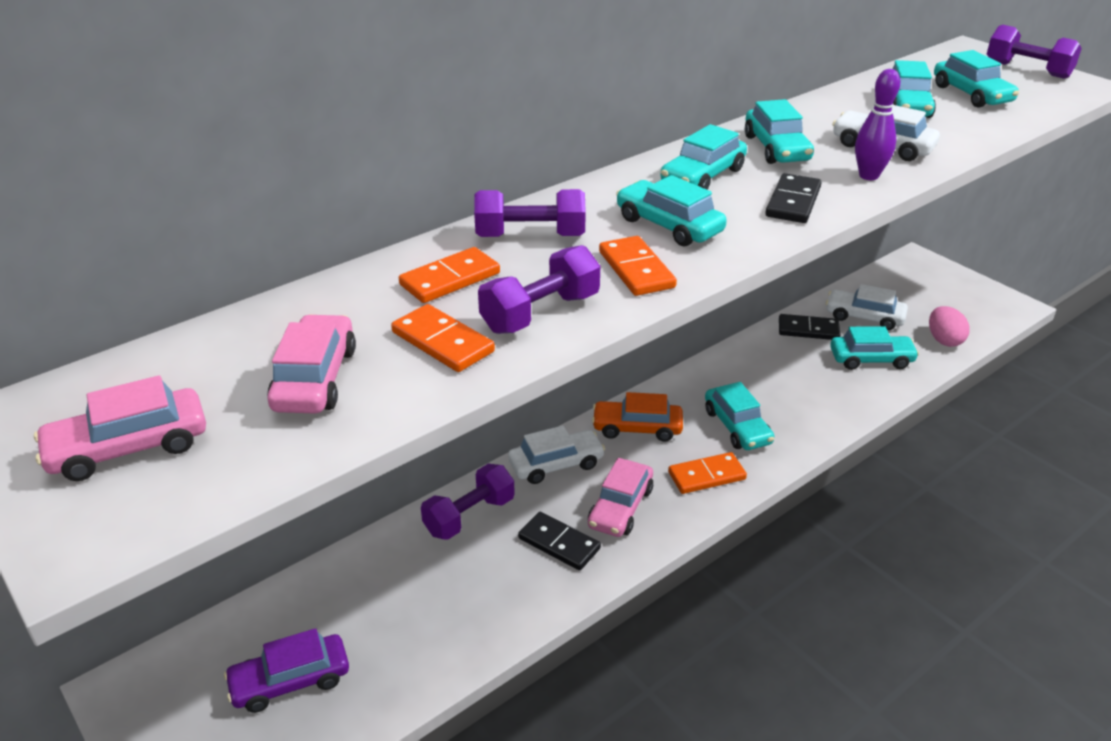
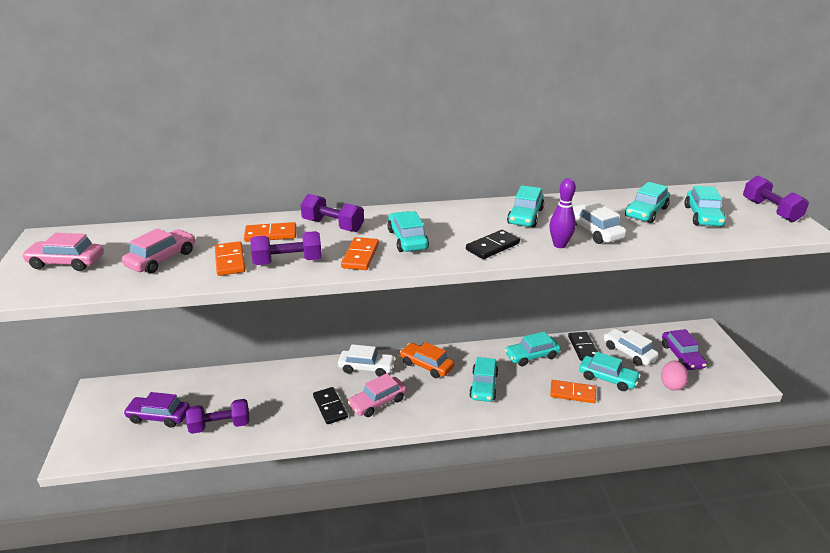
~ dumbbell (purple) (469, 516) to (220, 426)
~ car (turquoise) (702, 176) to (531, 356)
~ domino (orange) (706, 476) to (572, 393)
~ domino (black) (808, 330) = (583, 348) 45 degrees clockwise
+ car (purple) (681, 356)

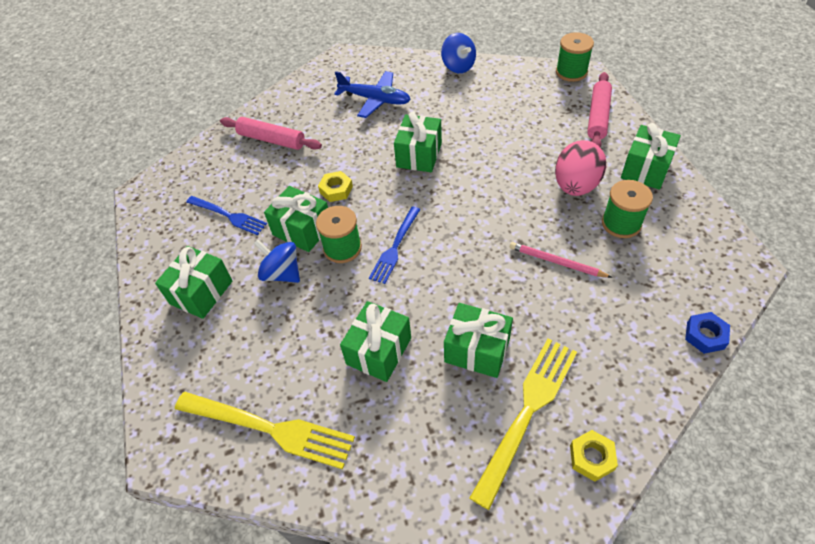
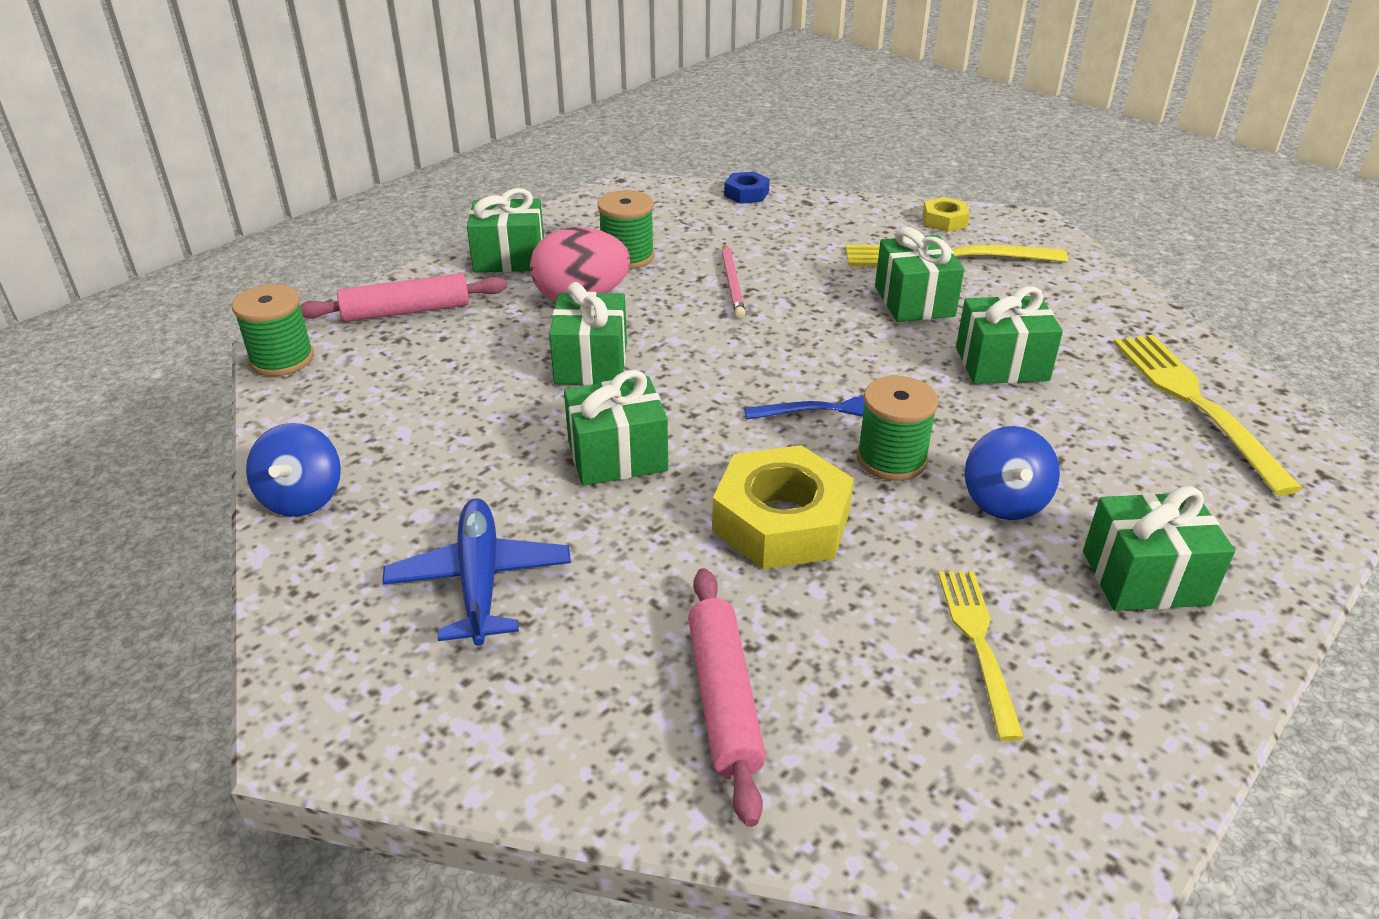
~ spinning top (blue) (458, 66) = (302, 498) 150 degrees clockwise
~ gift (green) (302, 230) to (591, 363)
~ nut (yellow) (336, 190) = (781, 521) x2.00
~ fork (blue) (229, 216) to fork (yellow) (977, 642)

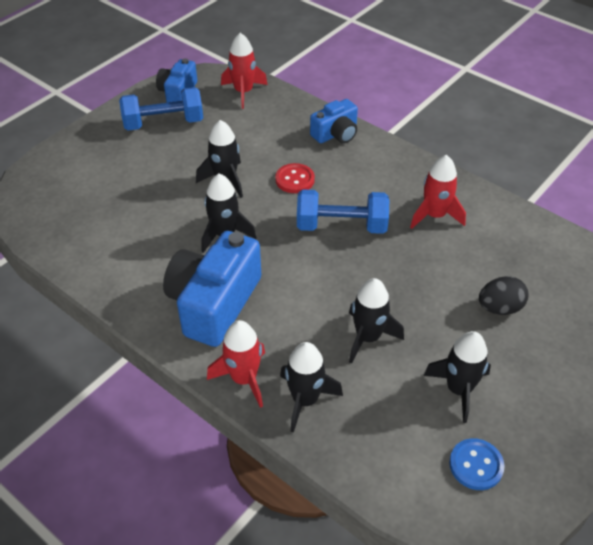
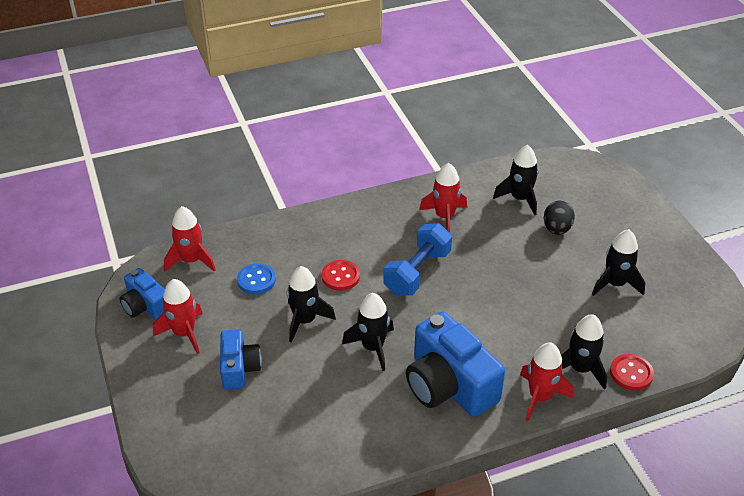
~ dumbbell (blue) (164, 123) to rocket (red) (184, 333)
~ camera (blue) (336, 134) to (239, 368)
~ button (blue) (476, 465) to (256, 280)
~ rocket (black) (368, 337) to (520, 199)
+ button (red) (631, 373)

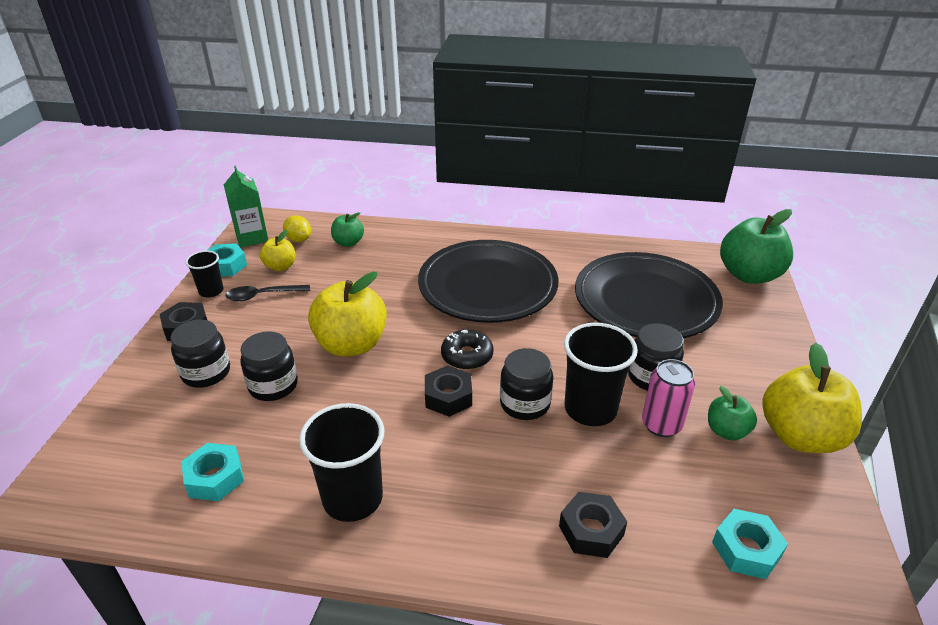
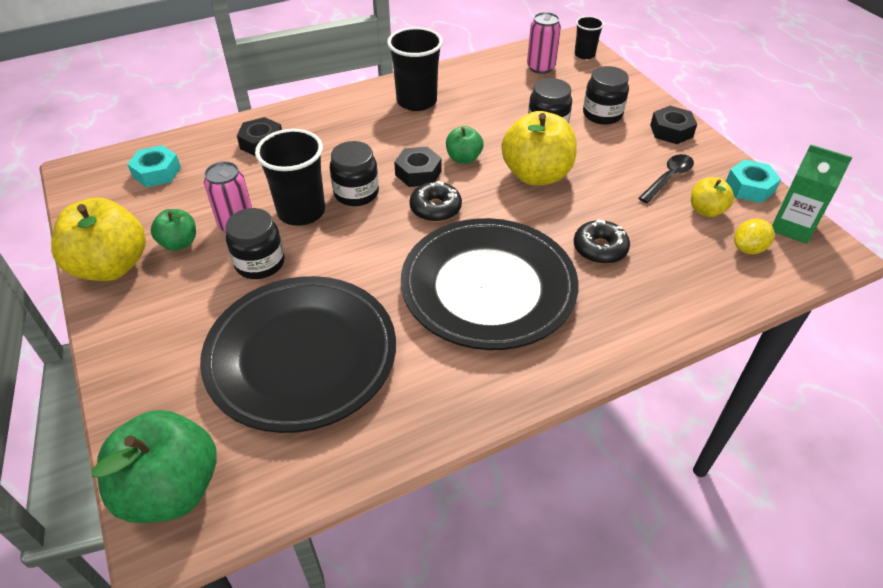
~ apple (green) (348, 242) to (463, 158)
+ can (pink) (540, 67)
~ cup (black) (211, 291) to (584, 54)
+ donut (black) (600, 248)
~ lemon (yellow) (299, 239) = (748, 248) 45 degrees counterclockwise
- nut (turquoise) (215, 478)

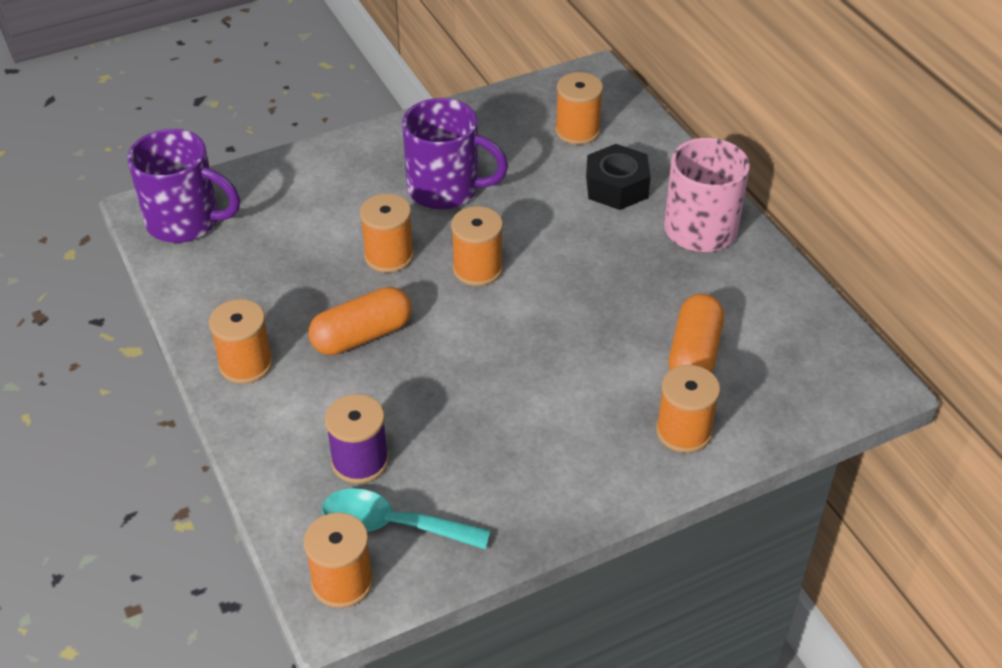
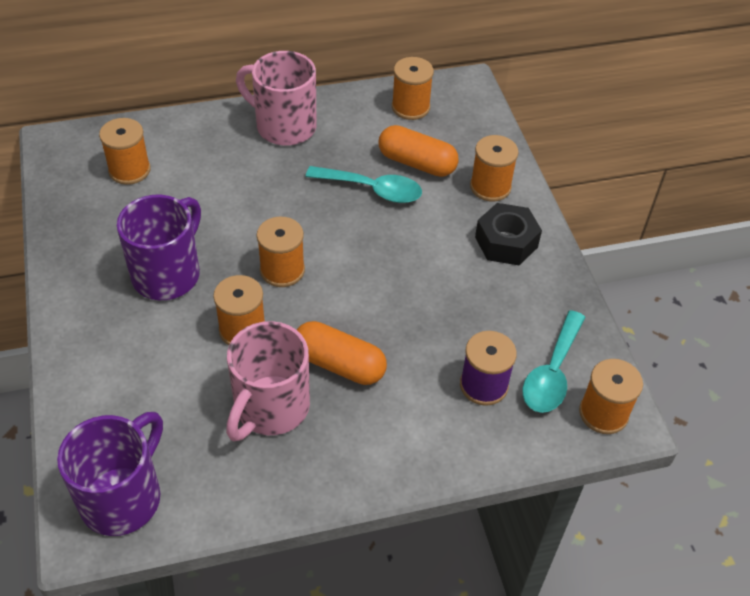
+ mug (pink) (270, 408)
~ capsule (orange) (362, 336) = (339, 364) 45 degrees counterclockwise
+ spoon (turquoise) (372, 189)
~ spool (orange) (246, 364) to (410, 107)
~ nut (black) (616, 187) to (506, 242)

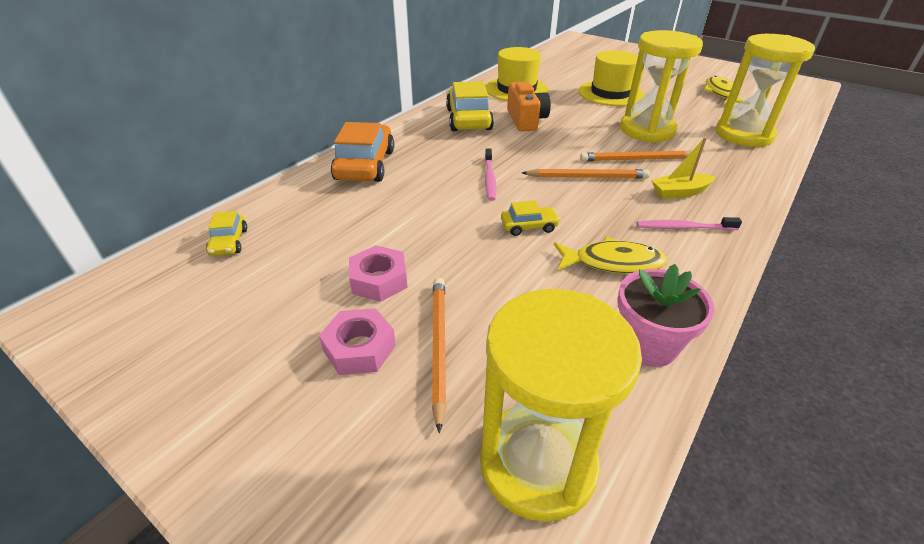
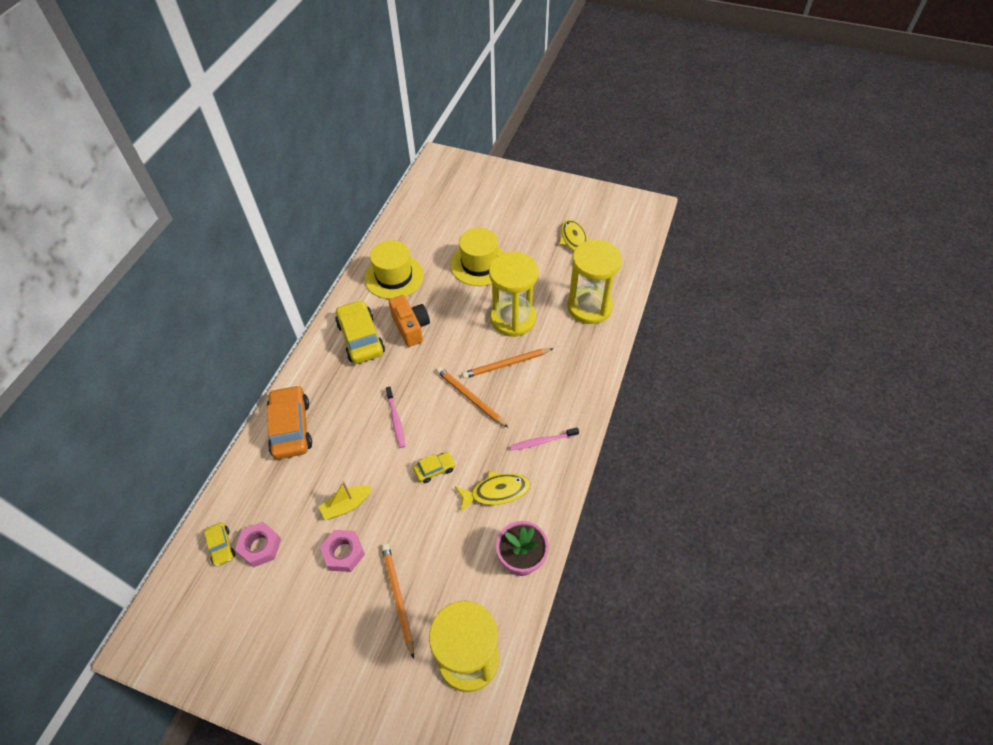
~ nut (pink) (359, 348) to (260, 546)
~ boat (yellow) (679, 192) to (346, 505)
~ pencil (orange) (587, 177) = (470, 398) 120 degrees counterclockwise

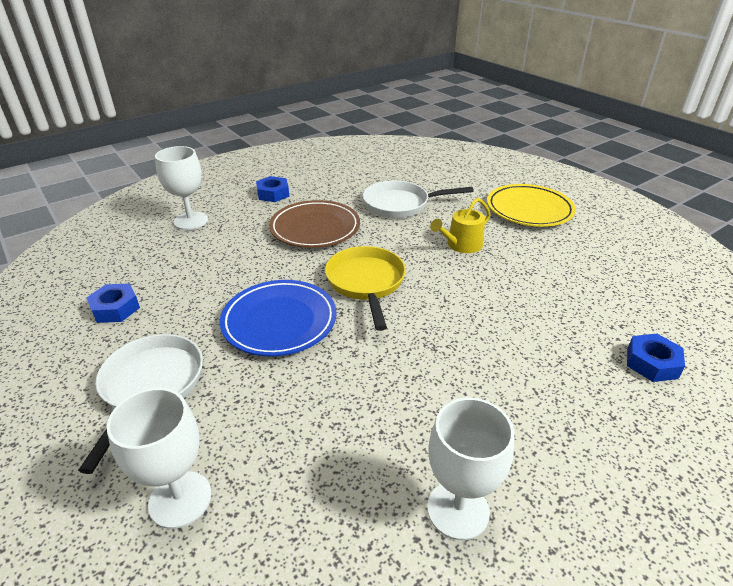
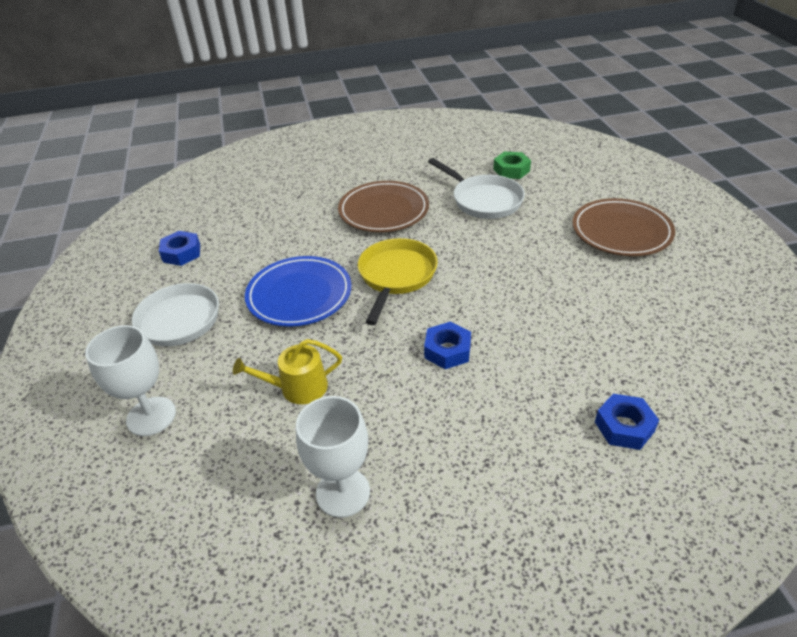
~ watering can (yellow) (461, 245) to (298, 388)
~ nut (blue) (273, 194) to (447, 350)
~ pan (white) (400, 204) = (483, 200) 150 degrees counterclockwise
+ nut (green) (511, 170)
~ plate (yellow) (529, 210) to plate (brown) (621, 232)
- goblet (white) (191, 221)

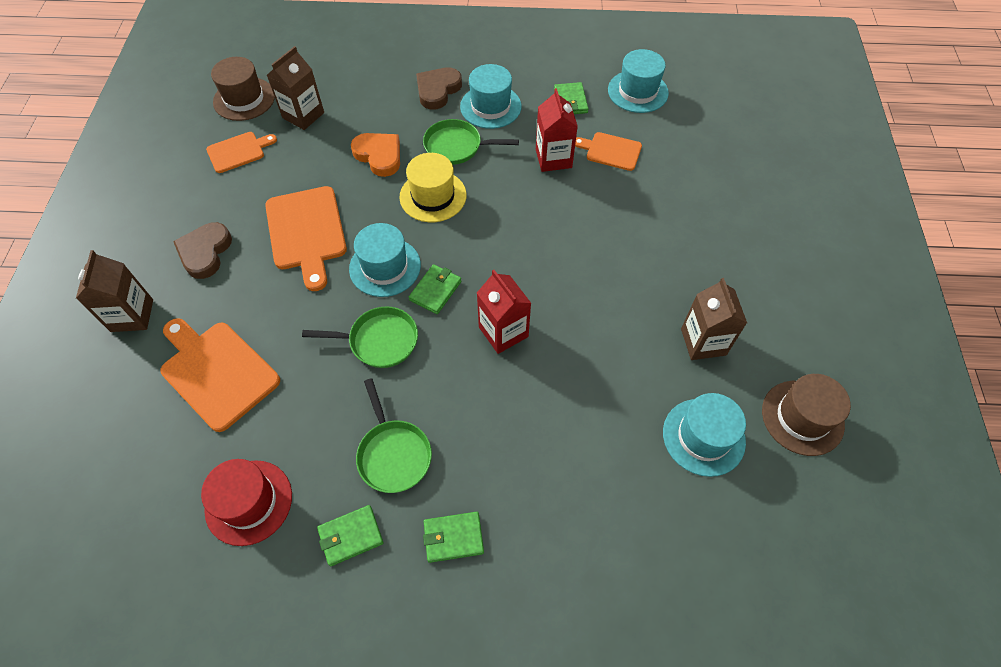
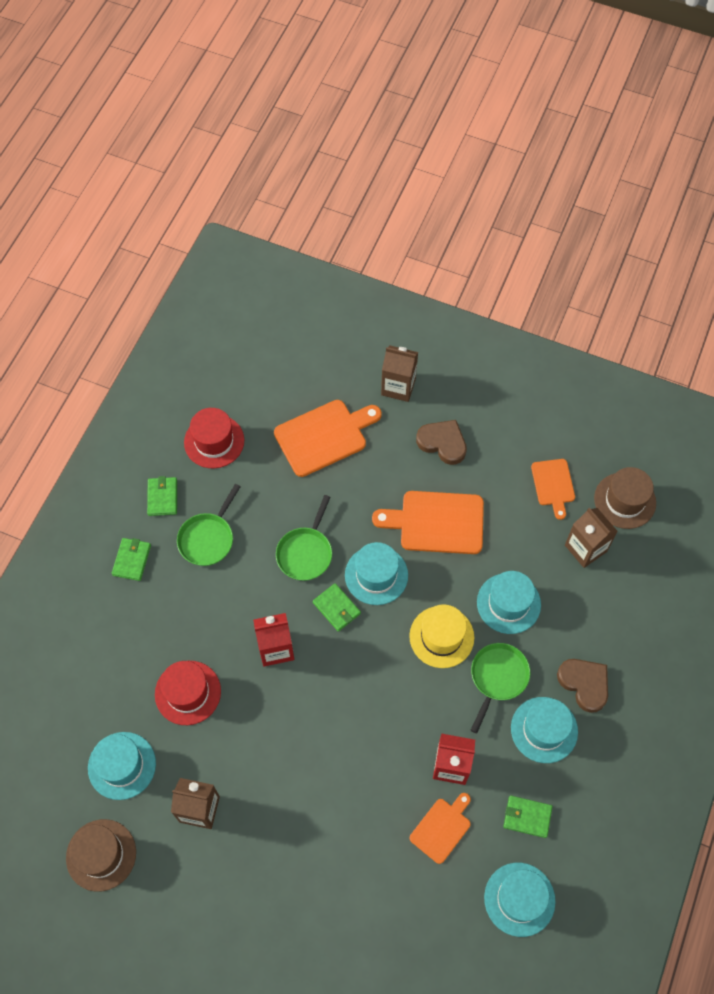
+ hat (red) (188, 692)
~ pan (green) (393, 454) = (208, 538) 60 degrees counterclockwise
~ heart (orange) (379, 156) to hat (turquoise) (508, 603)

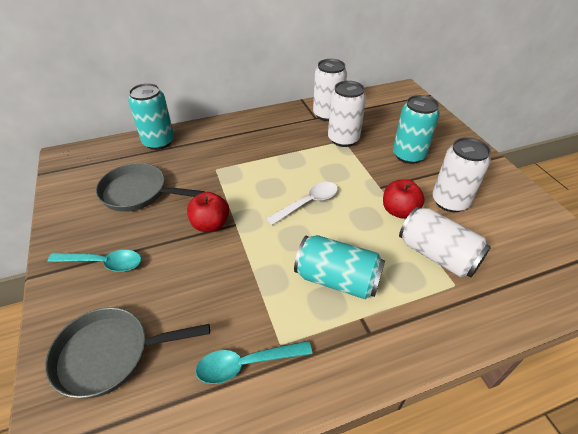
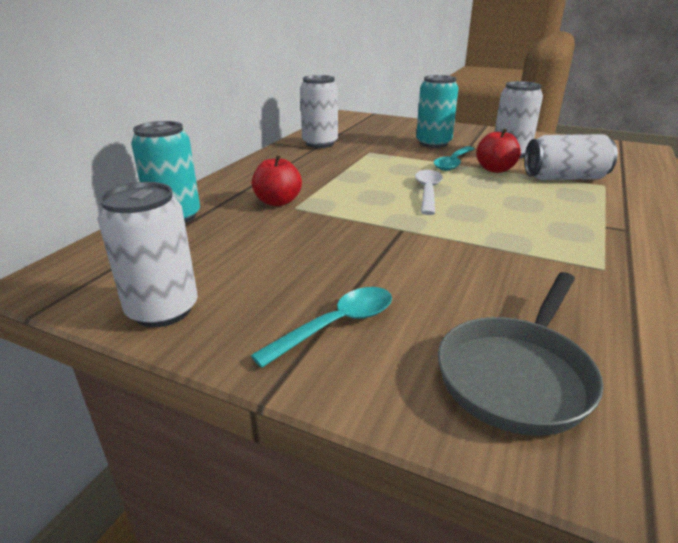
~ can (white) (343, 139) to (162, 310)
~ apple (red) (210, 224) to (278, 202)
~ spoon (turquoise) (247, 364) to (453, 163)
- pan (grey) (138, 192)
- can (turquoise) (337, 279)

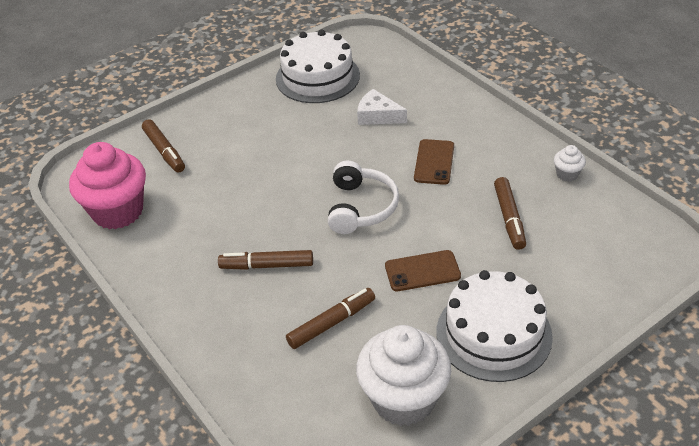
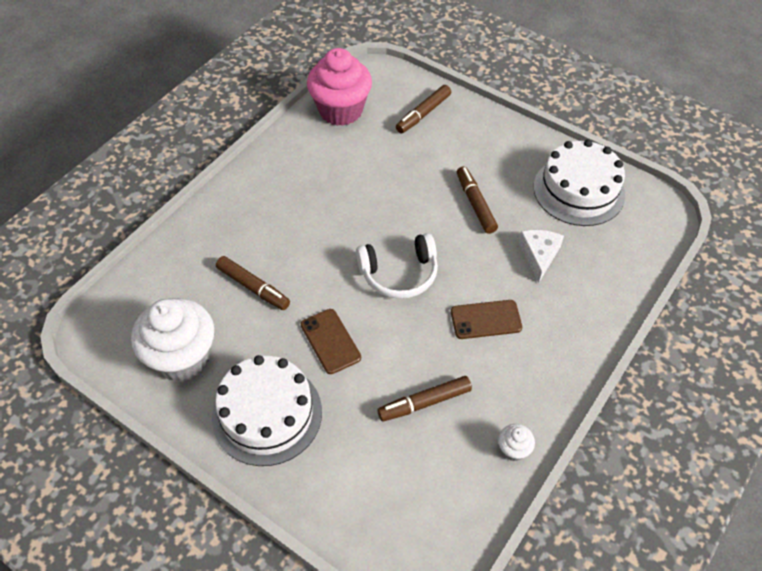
~ marker (brown) (267, 265) to (475, 204)

